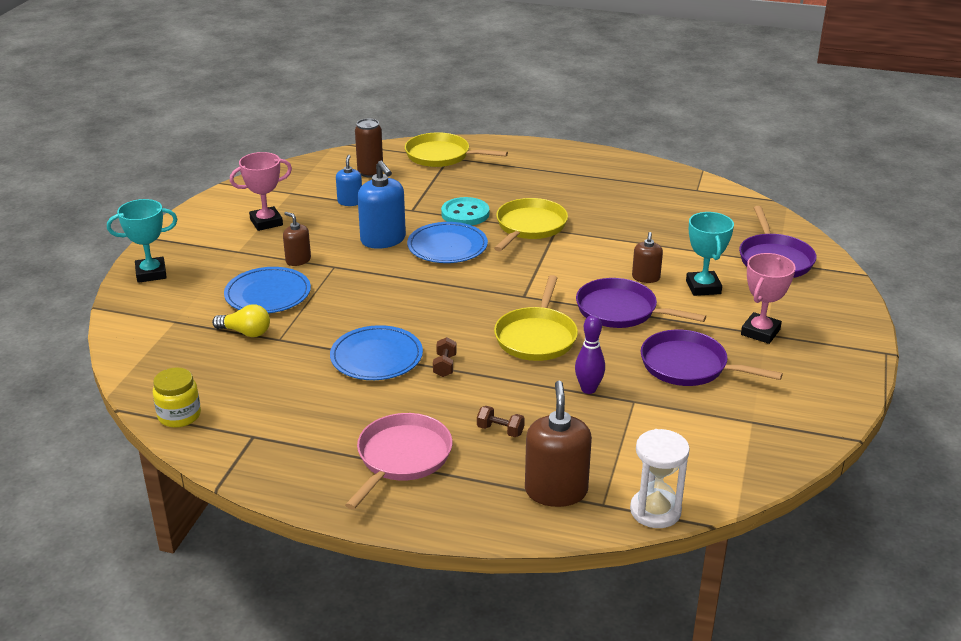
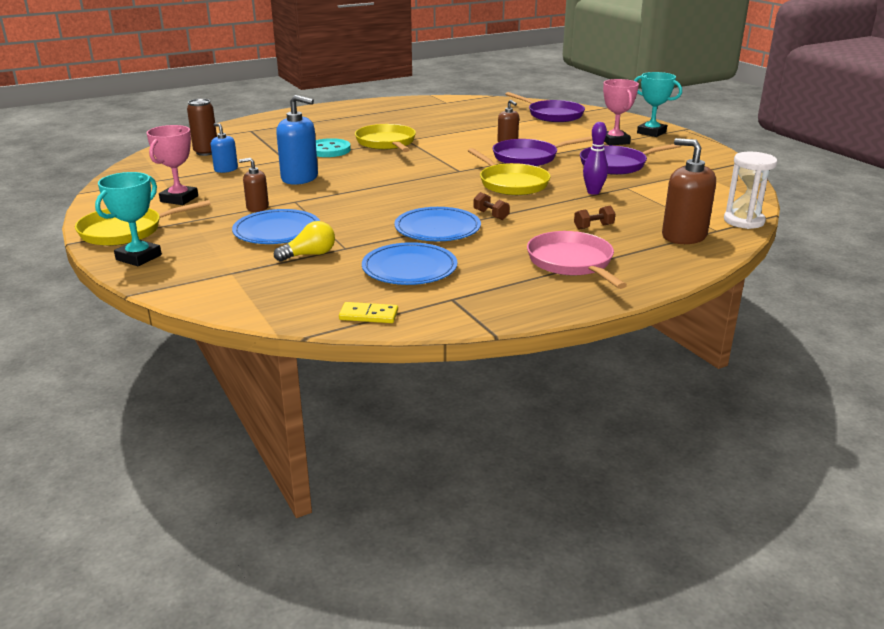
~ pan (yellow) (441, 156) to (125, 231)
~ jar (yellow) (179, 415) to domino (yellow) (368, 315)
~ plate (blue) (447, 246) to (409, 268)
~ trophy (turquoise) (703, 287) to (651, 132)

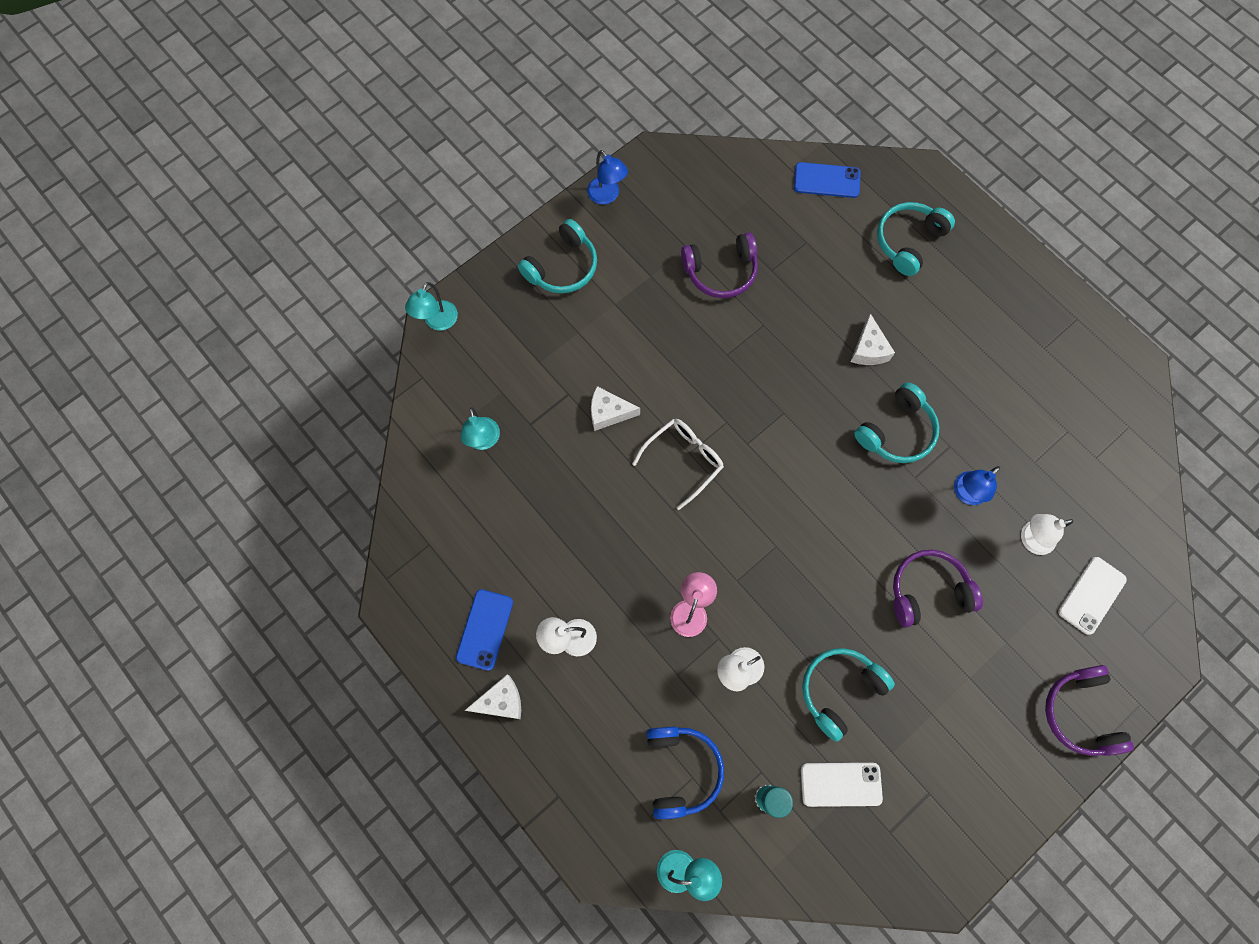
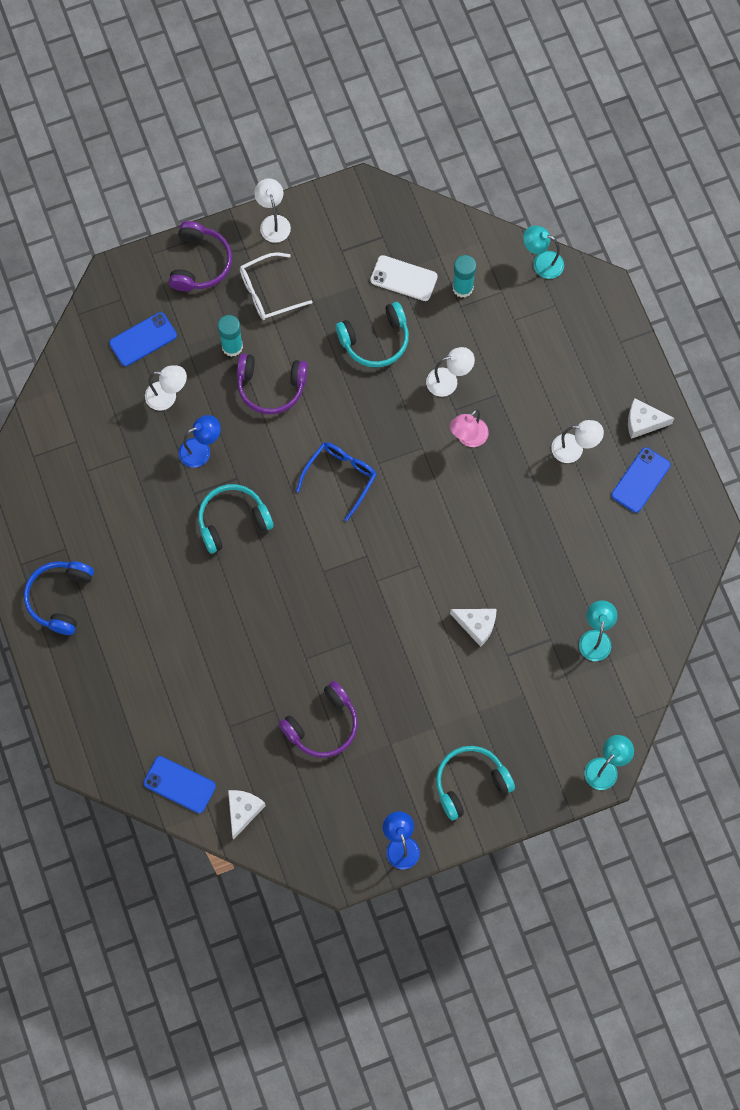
~ headphones (blue) (681, 770) to (60, 598)
~ phone (white) (1091, 595) to phone (blue) (143, 339)
+ glue stick (turquoise) (232, 346)
~ cheese (white) (868, 349) to (243, 811)
~ glasses (white) (683, 460) to (268, 292)
+ lamp (white) (273, 222)
~ headphones (purple) (721, 271) = (322, 725) 135 degrees clockwise
+ glasses (blue) (340, 477)
- headphones (turquoise) (908, 241)

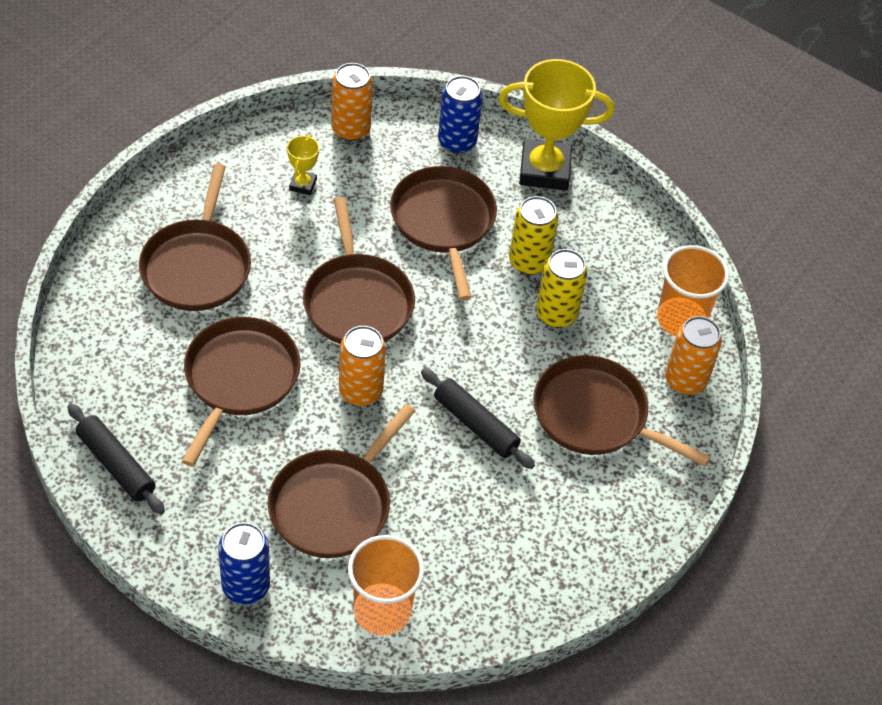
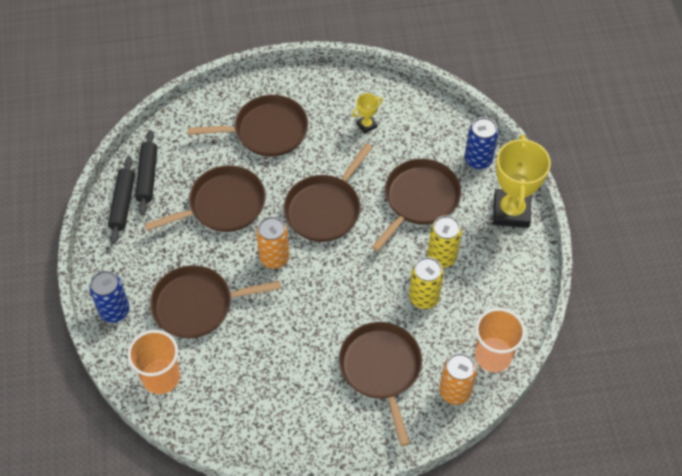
~ rolling pin (black) (476, 425) to (147, 176)
~ pan (brown) (197, 266) = (266, 131) 150 degrees counterclockwise
~ trophy (yellow) (544, 170) = (511, 211) 45 degrees clockwise
- can (orange) (350, 129)

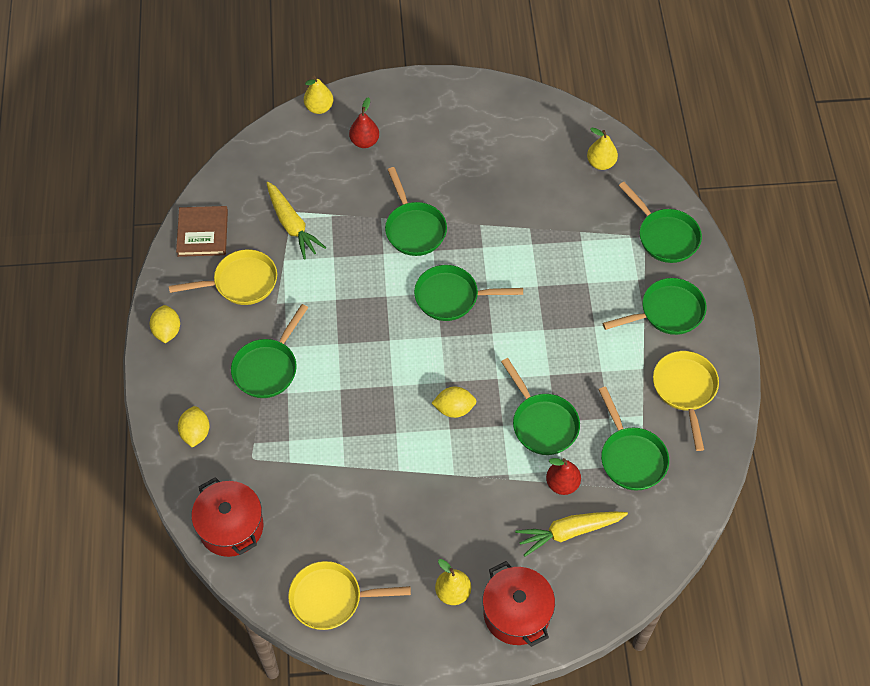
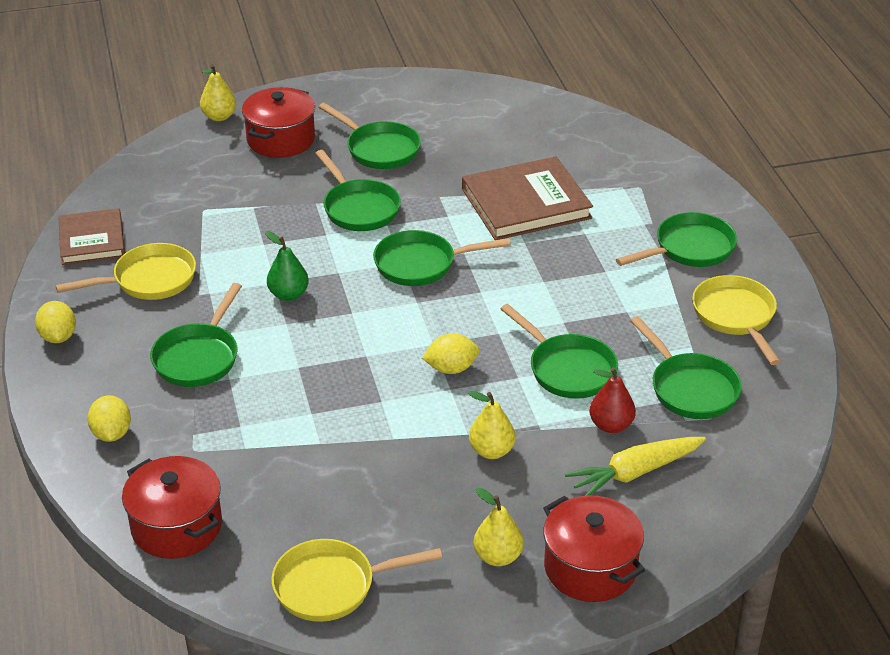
~ pear (red) (364, 141) to pot (red) (281, 140)
+ pear (green) (288, 294)
~ pan (green) (665, 236) to (379, 149)
+ book (brown) (526, 204)
~ pear (yellow) (601, 163) to (491, 451)
- carrot (yellow) (292, 225)

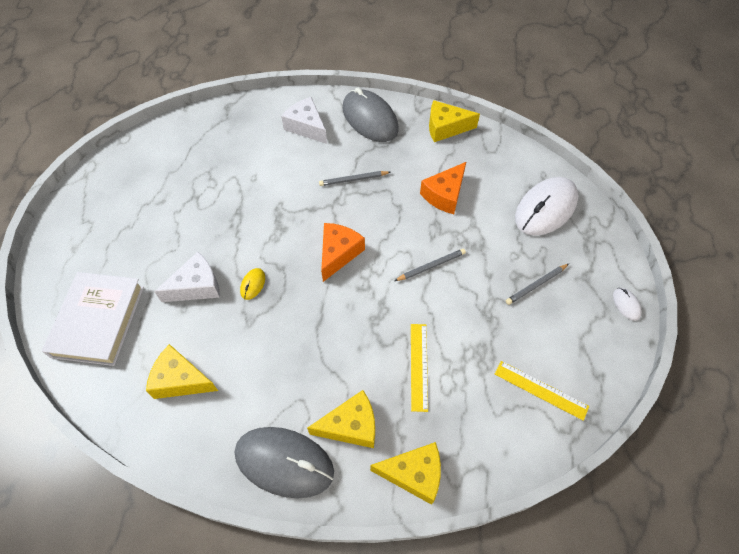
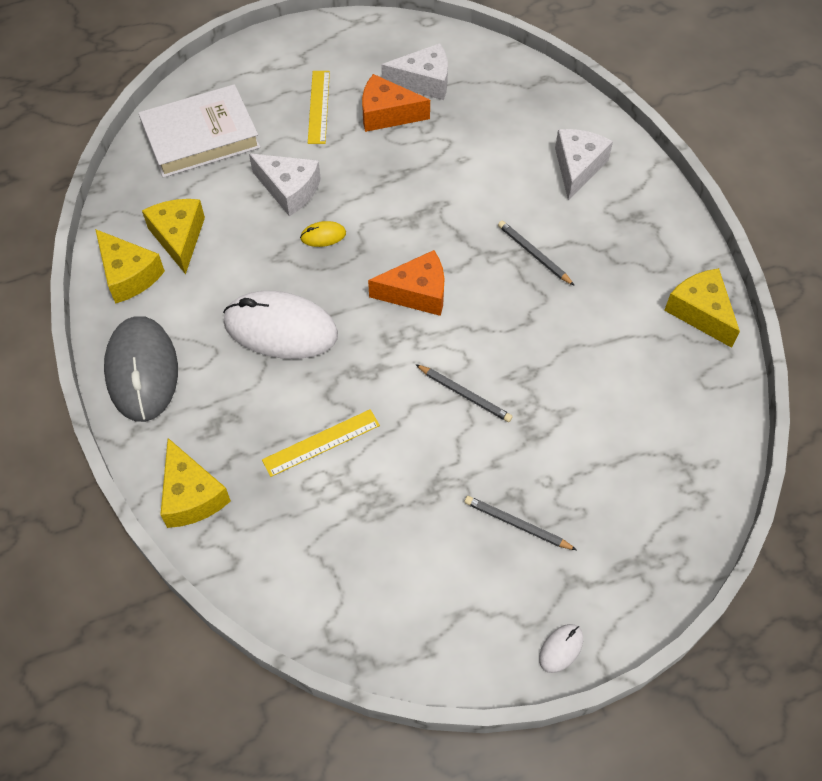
~ cheese (yellow) (351, 426) to (128, 275)
~ mouse (white) (545, 209) to (280, 329)
~ ruler (yellow) (541, 390) to (319, 107)
~ cheese (orange) (444, 195) to (387, 114)
+ cheese (white) (423, 82)
- mouse (grey) (370, 119)

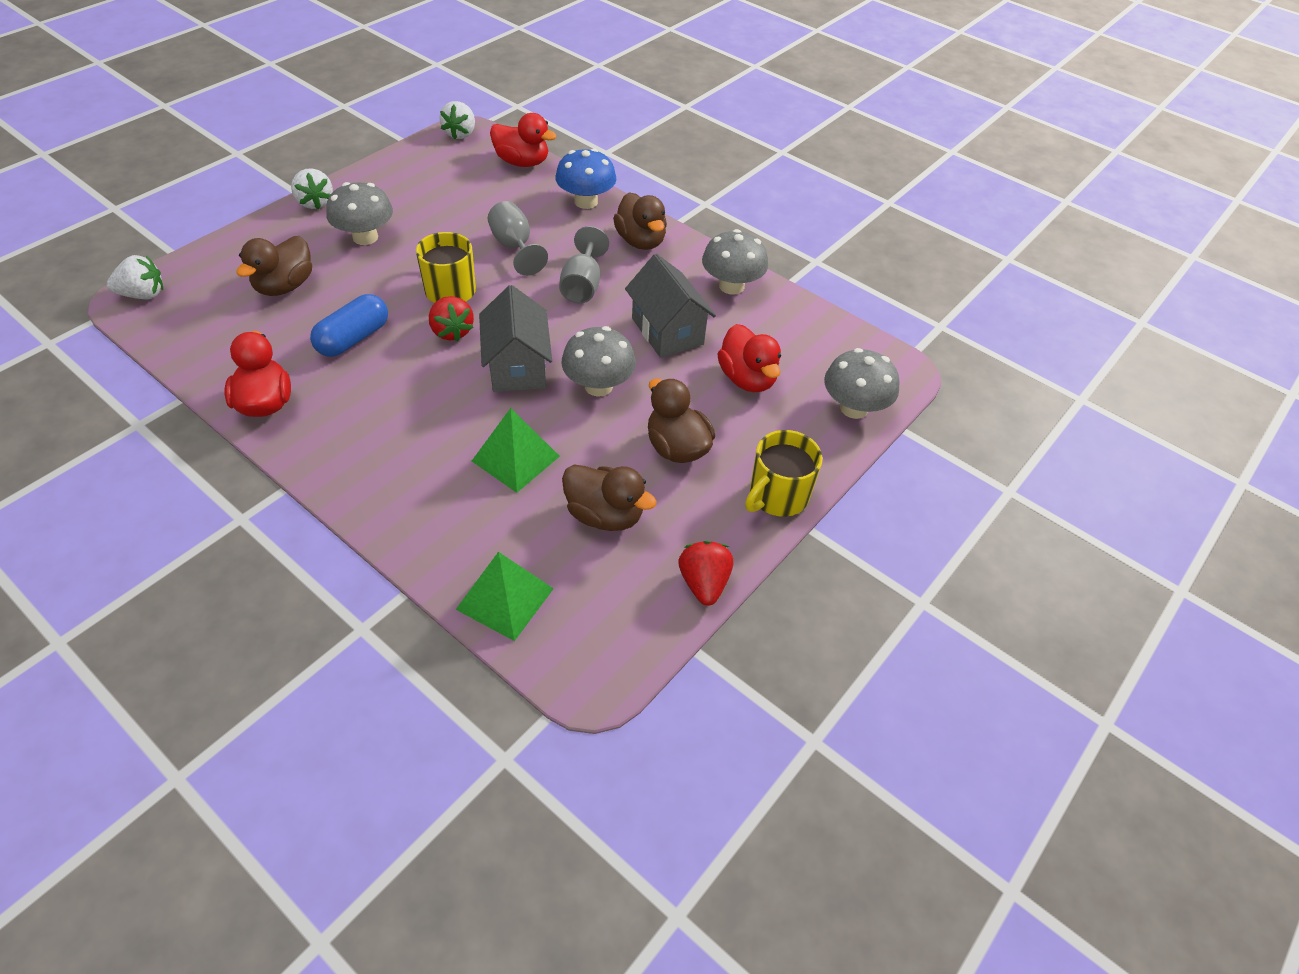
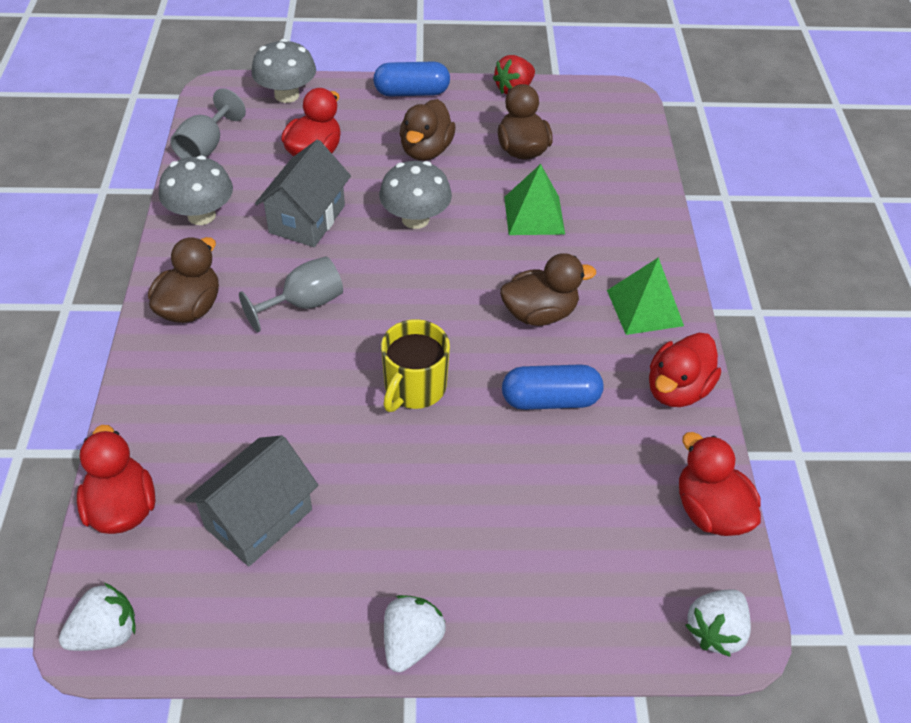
~ goblet (grey) (514, 247) to (206, 147)
~ house (grey) (517, 366) to (259, 518)
~ mug (yellow) (777, 496) to capsule (blue) (412, 92)
~ duck (brown) (285, 286) to (539, 313)
~ pyramid (green) (505, 599) to (645, 307)
+ duck (red) (710, 511)
~ strawberry (white) (143, 295) = (715, 630) 90 degrees counterclockwise
- mushroom (grey) (365, 237)
- strawberry (red) (452, 331)
- mushroom (blue) (586, 202)

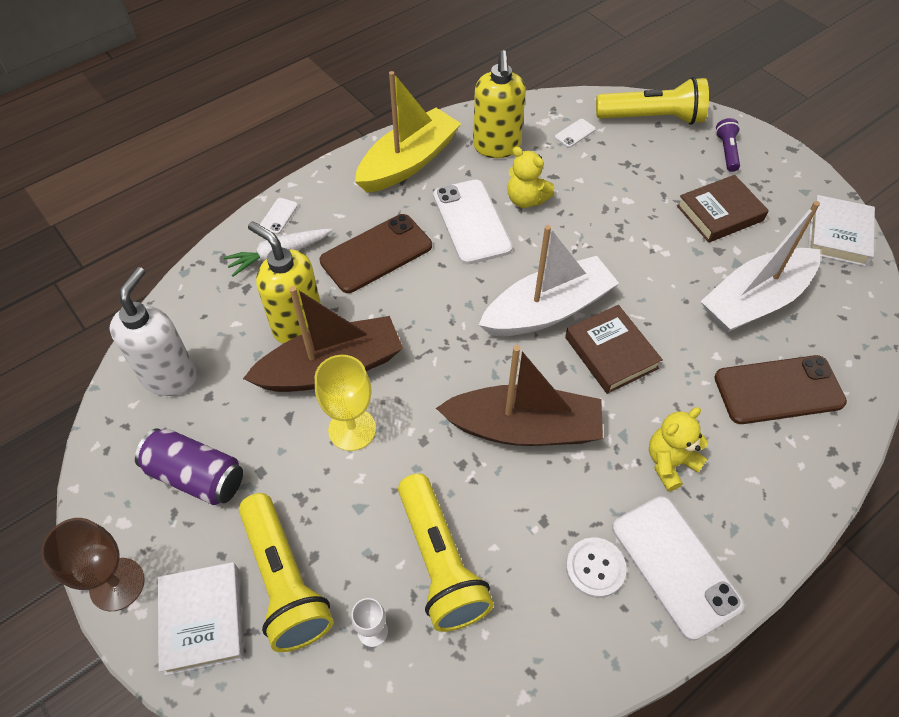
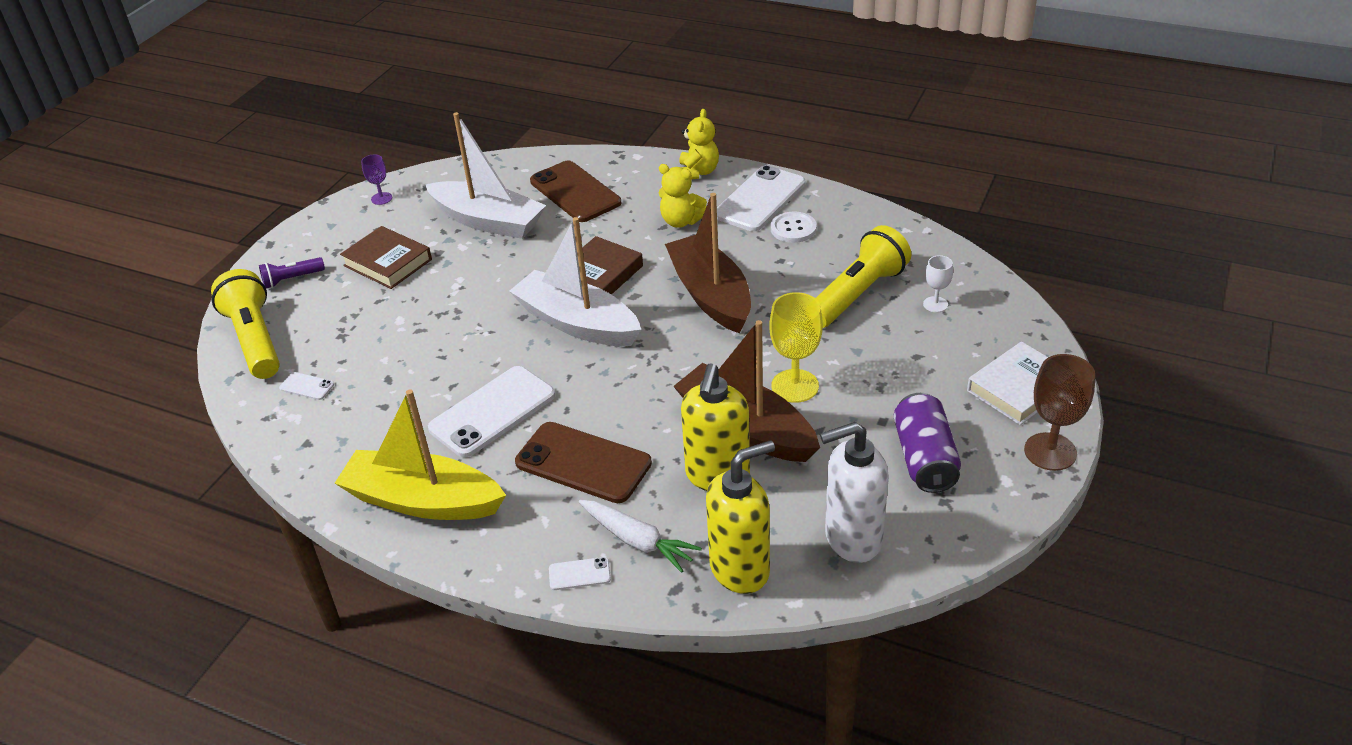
~ book (white) (838, 235) to goblet (purple) (381, 198)
~ teddy bear (yellow) (526, 199) to (698, 172)
~ soap dispenser (yellow) (496, 147) to (740, 569)
- flashlight (yellow) (285, 581)

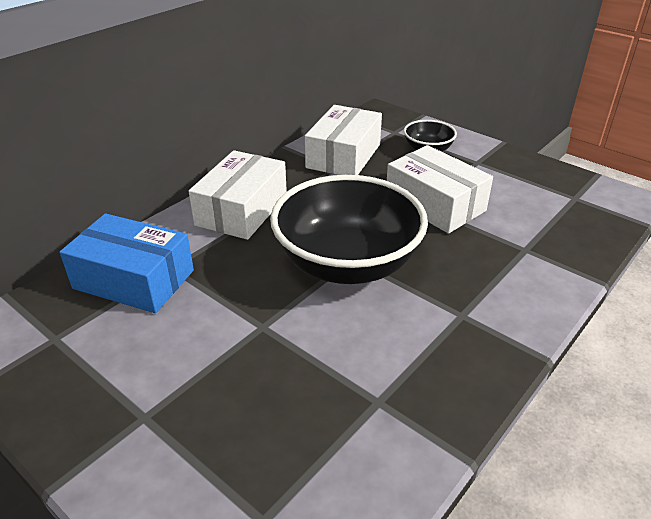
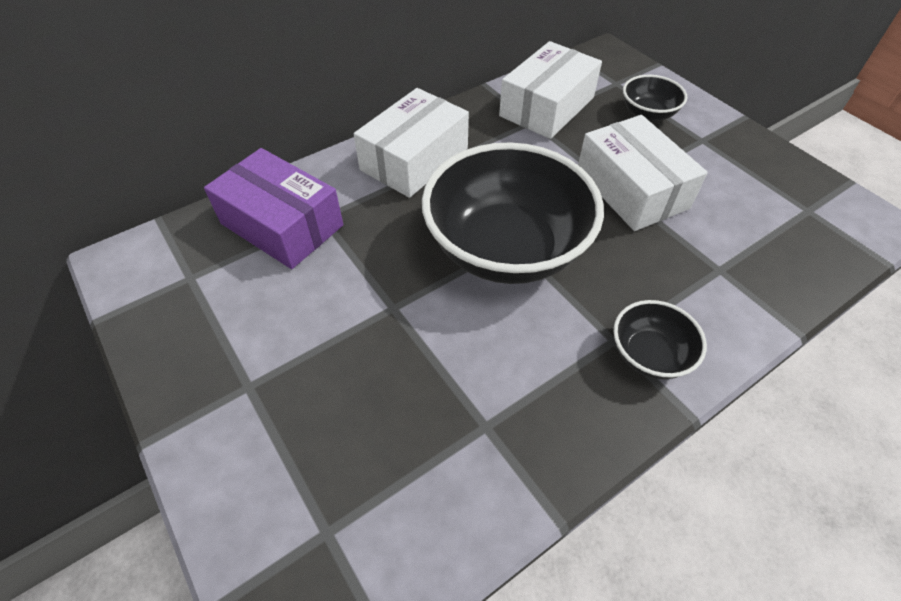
~ box (blue) (134, 279) to box (purple) (282, 224)
+ bowl (black) (649, 355)

